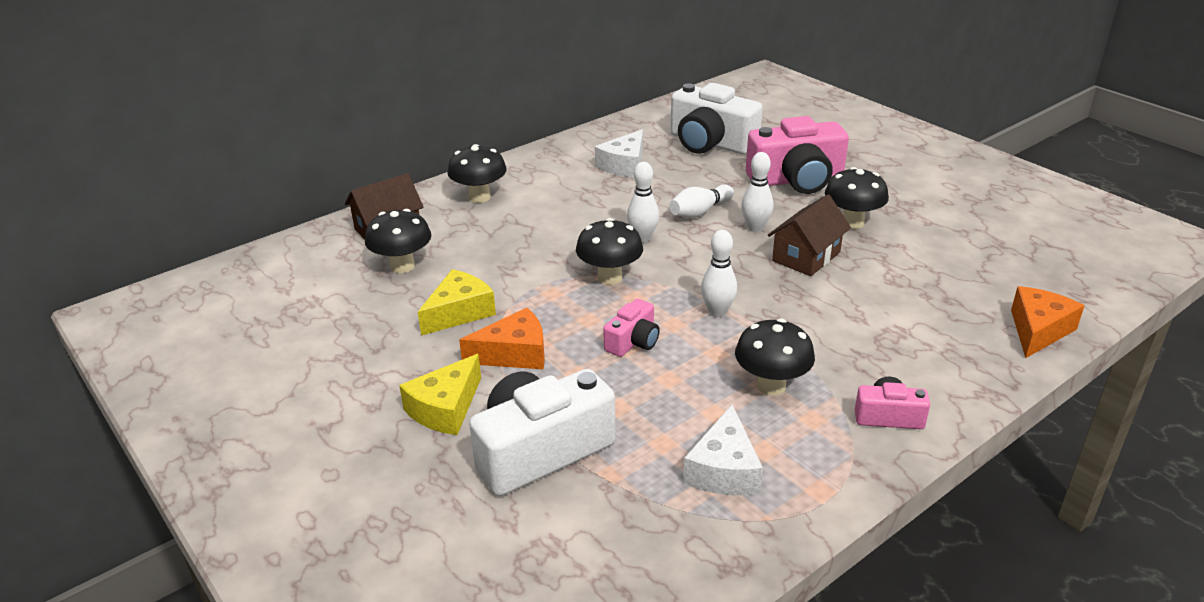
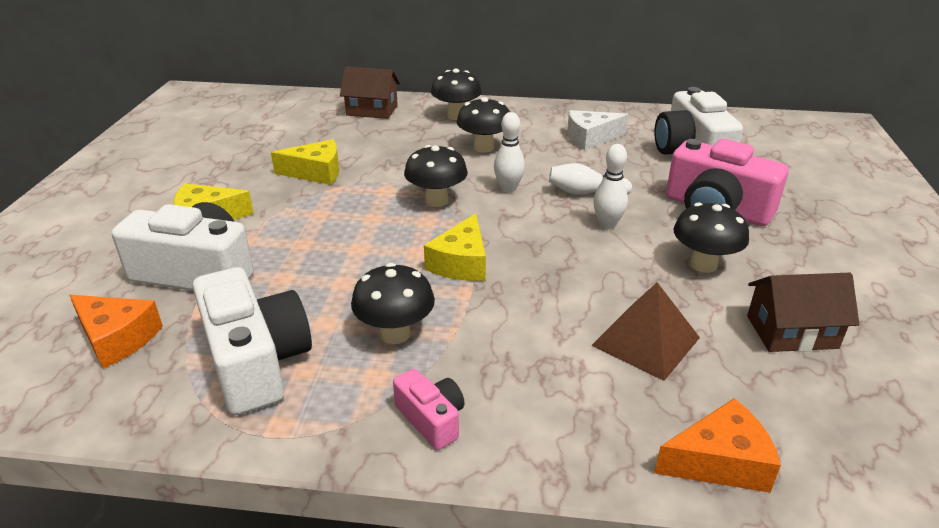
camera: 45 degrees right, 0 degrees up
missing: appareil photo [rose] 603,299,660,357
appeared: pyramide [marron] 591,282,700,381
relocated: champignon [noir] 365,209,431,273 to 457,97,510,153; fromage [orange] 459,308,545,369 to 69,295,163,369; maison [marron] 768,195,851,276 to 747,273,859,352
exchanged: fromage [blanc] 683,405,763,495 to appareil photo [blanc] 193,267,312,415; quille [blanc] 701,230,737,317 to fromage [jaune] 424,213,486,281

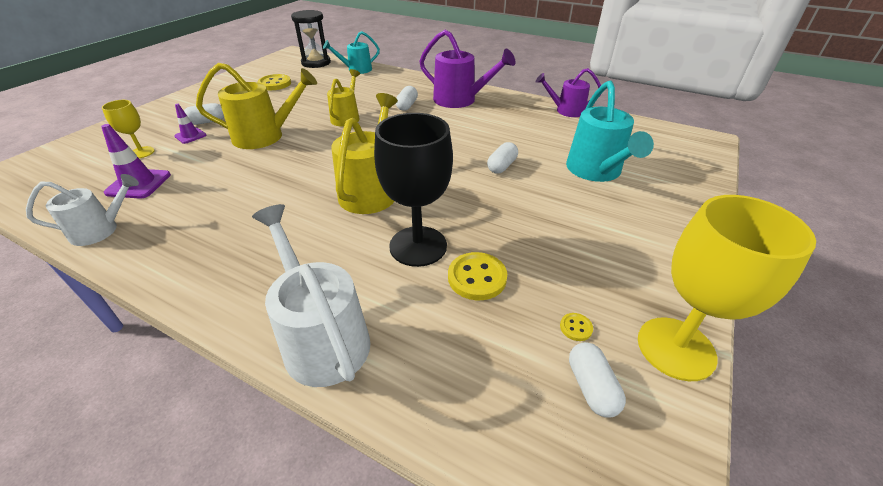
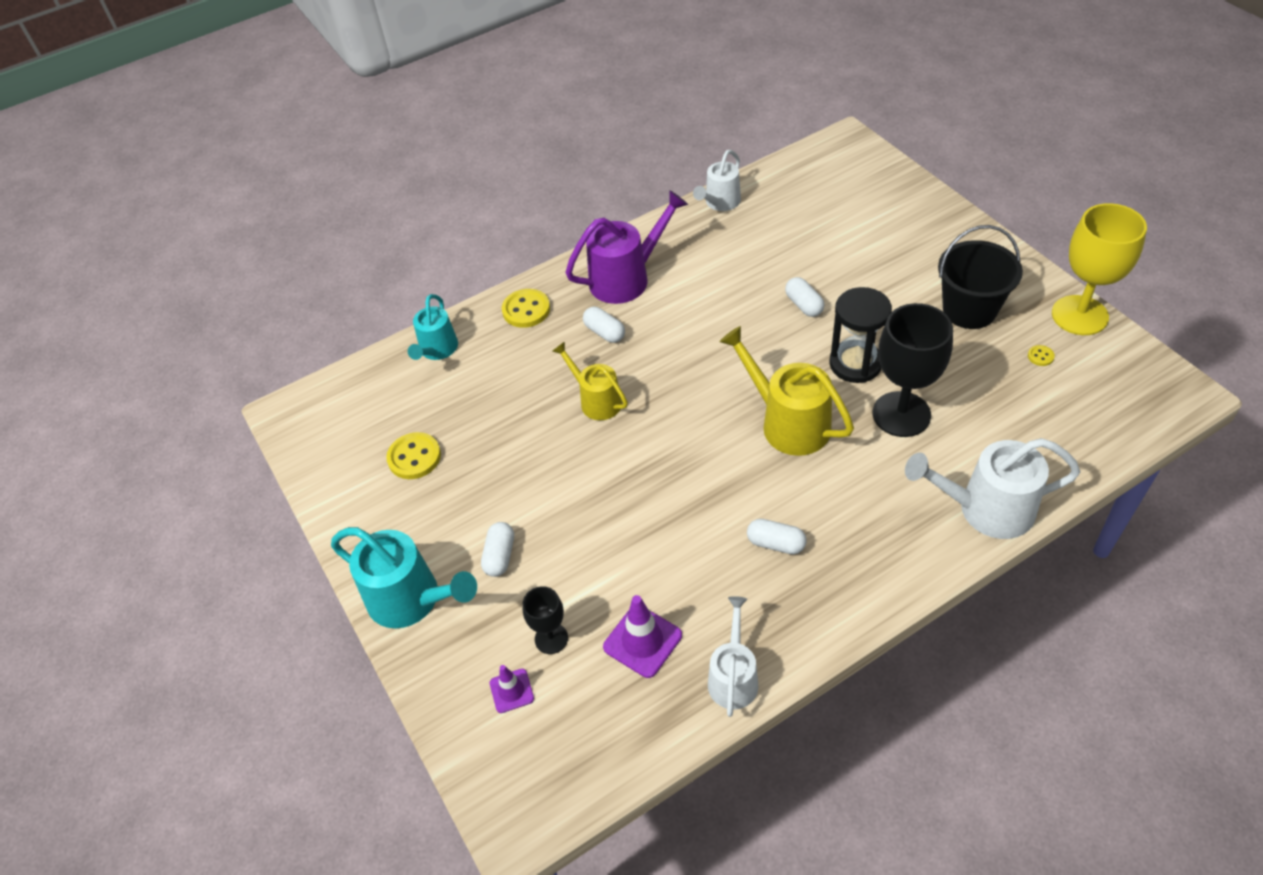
camera: 55 degrees left, 10 degrees up
missing: arrosoir [jaune] 196,63,317,149
appeared: seau [noir] 938,225,1023,329
relocated: cône de chantier [violet] 174,104,206,144 to 490,665,534,713; sablier [noir] 291,10,331,68 to 829,287,892,383; bouton [jaune] 448,252,507,300 to 502,289,550,328; arrosoir [turquoise] 566,81,654,182 to 331,527,477,628; gélule [blanc] 569,342,626,417 to 747,519,807,554
colour: verre à pied [jaune] 102,100,155,158 to verre à pied [noir] 522,586,568,654; arrosoir [violet] 536,68,601,117 to arrosoir [blanc] 693,150,741,211

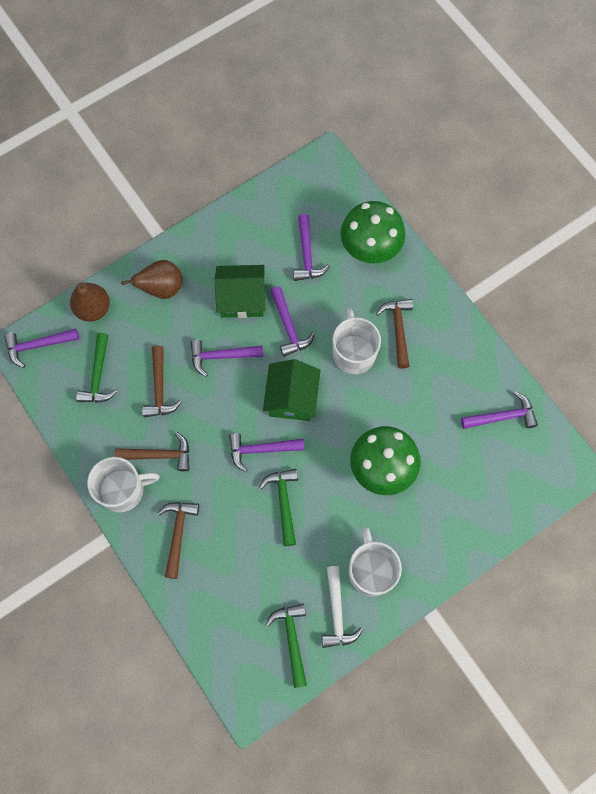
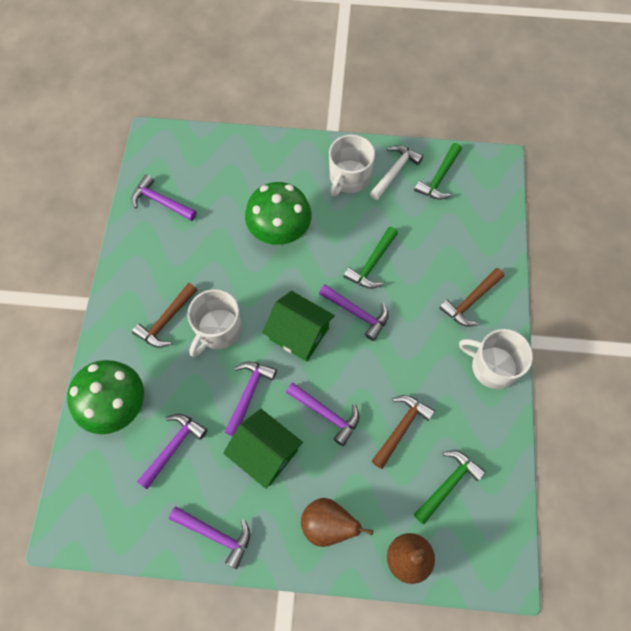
camera: 140 degrees left, 5 degrees down
missing: marteau [marron] 114,432,190,471
relocated: marteau [violet] 4,329,79,368 to 169,507,250,569
spun: maison [vert] 263,359,321,421 = 262,291,335,362 75 degrees clockwise

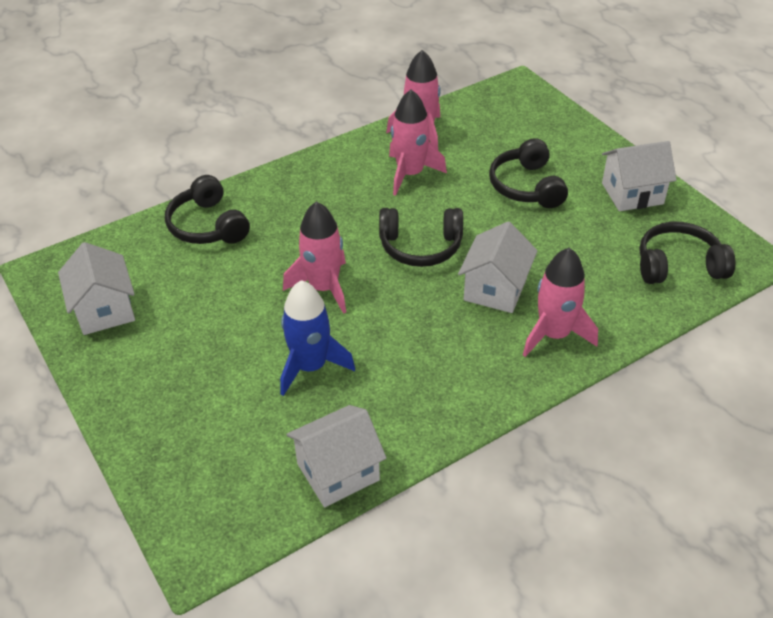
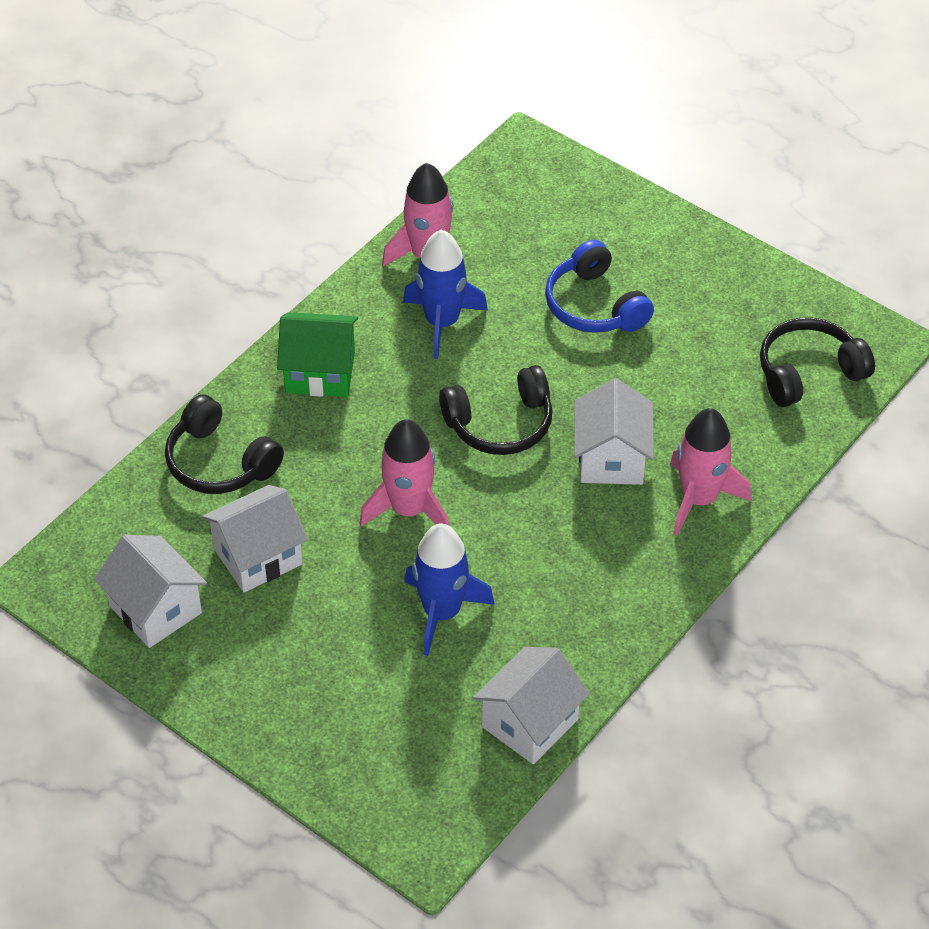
camera: 20 degrees left, 5 degrees up
appeared: maison [vert] 277,312,358,397
relocated: maison [blanc] 602,141,677,211 to 202,485,308,592
colour: fusée [rose] 389,89,447,196 to fusée [bleu] 403,229,488,359; casque audio [noir] 489,138,568,208 to casque audio [bleu] 545,240,654,333

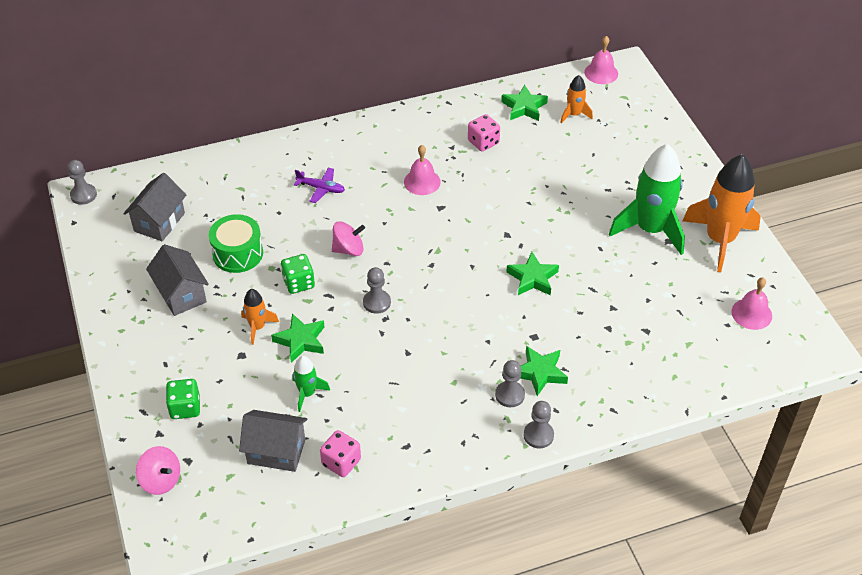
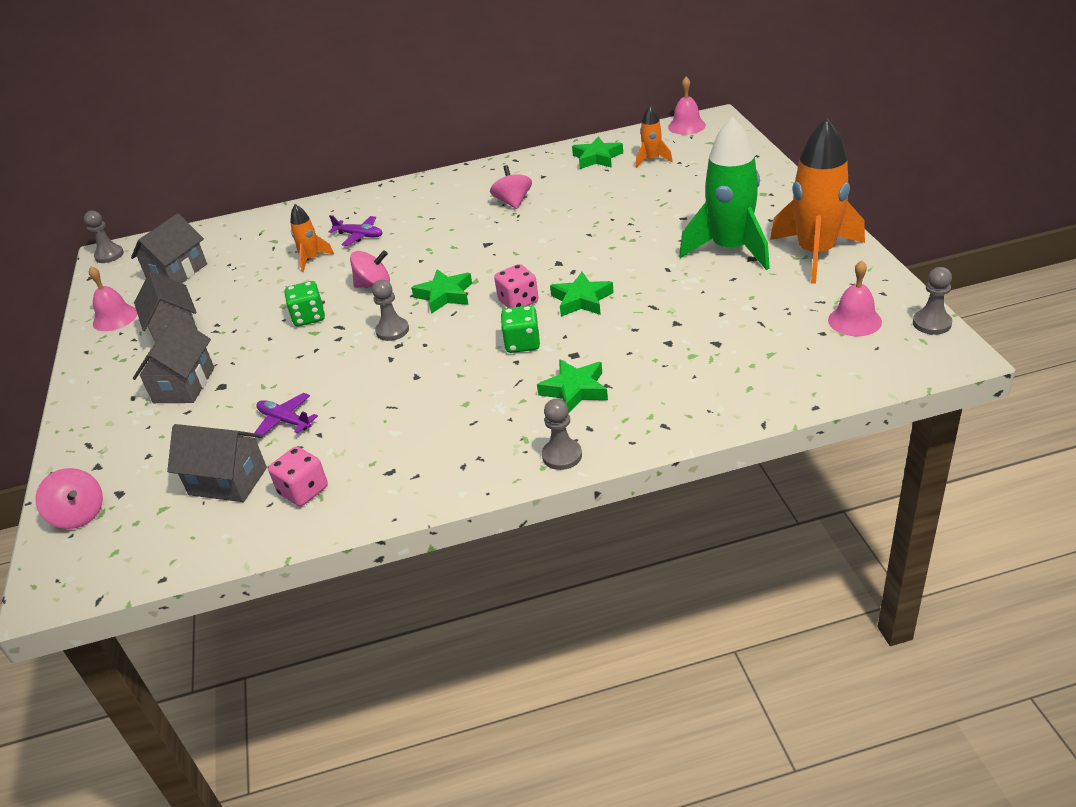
camera: 10 degrees right, 10 degrees down
missing: tambour [vert] 209,214,263,273
appeared: maison [gris] 133,317,214,403; toupie [rose] 490,165,532,209
relocated: dé [vert] 166,379,200,419 to 501,305,540,353; fusée [orange] 241,289,279,345 to 290,204,334,272; étoile [vert] 271,313,324,363 to 411,269,472,314; cloche [rose] 404,145,441,195 to 89,266,137,331; dé [rose] 468,114,500,151 to 494,264,539,308; pion [gris] 495,360,525,407 to 913,267,952,335
exchanged: fusée [vert] 293,356,330,412 to avion [violet] 254,393,318,438

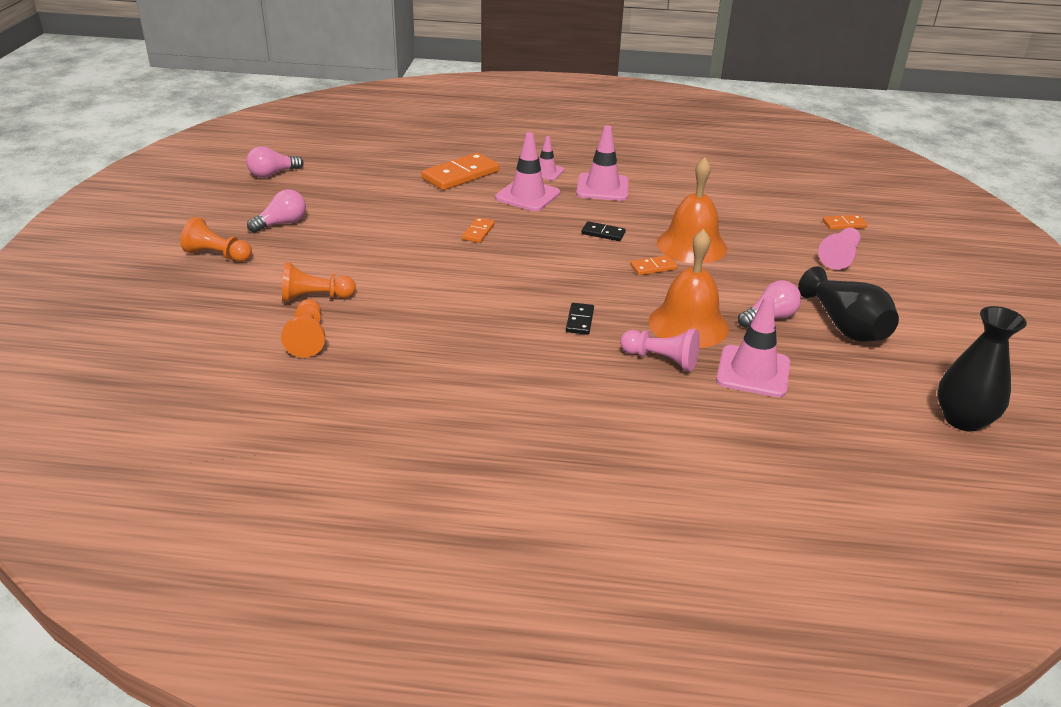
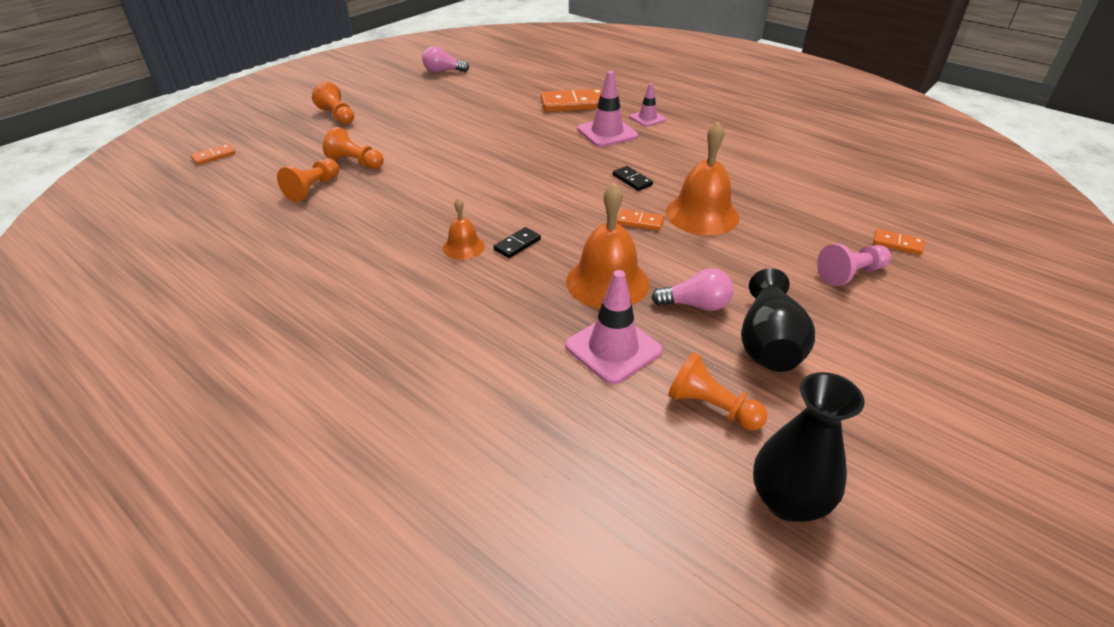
camera: 35 degrees right, 5 degrees up
missing: ampoule [rose] 247,189,306,233; cône de chantier [rose] 576,125,629,201; pion [rose] 620,329,700,372
appeared: cloche [orange] 443,198,485,260; pion [orange] 668,352,767,431
relocated: domino [orange] 462,217,495,243 to 191,144,235,165

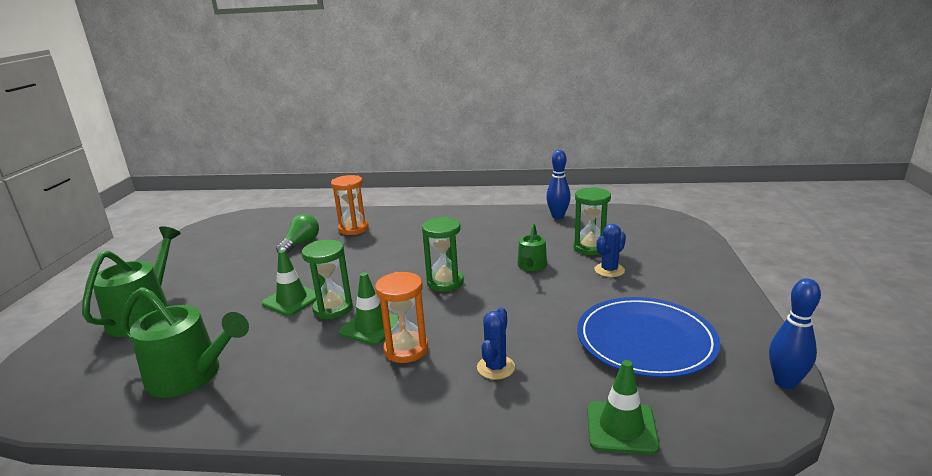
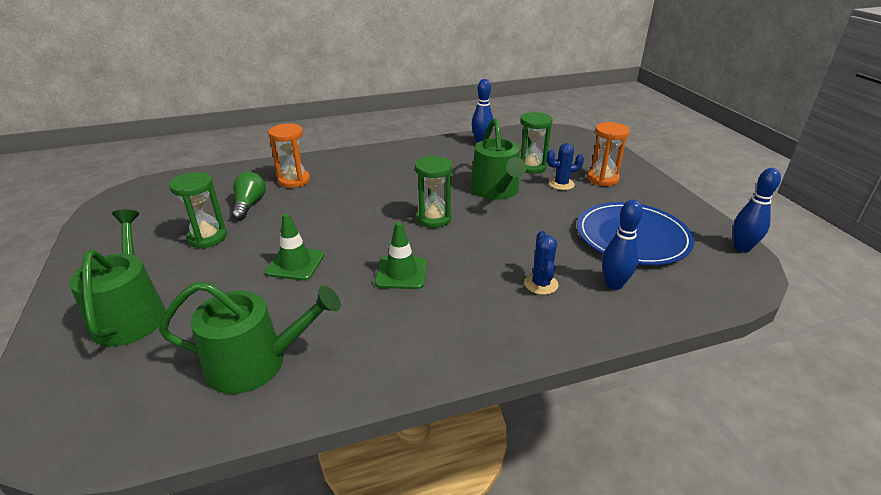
camera: 25 degrees left, 10 degrees up
missing: cône de chantier [vert] 587,360,660,455
appeared: quille [bleu] 602,199,643,290
relocated: sablier [vert] 302,240,353,319 to 169,172,227,249; sablier [orange] 375,272,428,363 to 587,122,630,186
spun: cactus [bleu] 594,224,626,277 = 547,143,584,190 60 degrees clockwise
size: arrosoir [vert] 517,223,547,271 = 470,118,526,200 x1.81

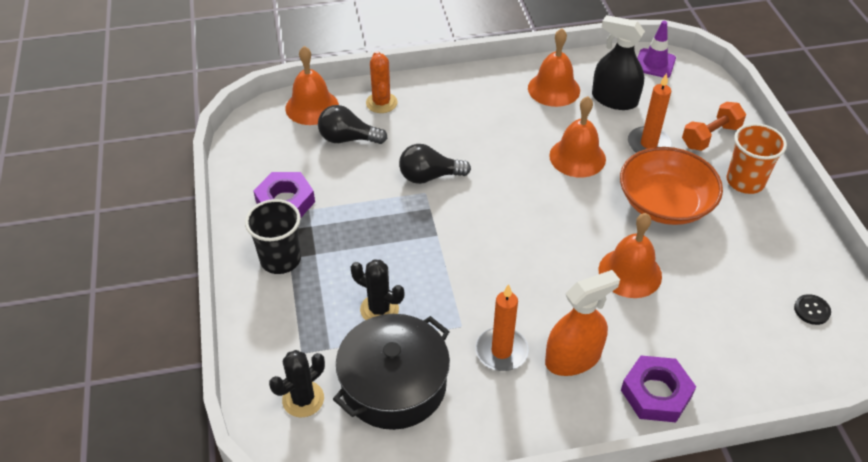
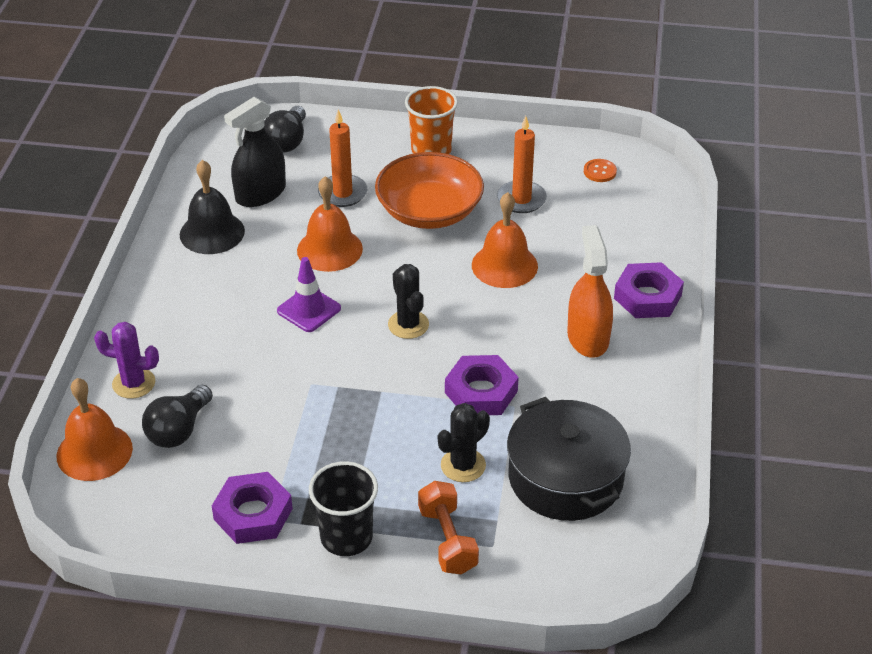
camera: 70 degrees left, 5 degrees down
appeared: écrou [violet] 445,355,519,415
relocated: cactus [noir] 269,350,325,417 to 388,264,429,339; ampoule [noir] 399,144,471,184 to 264,106,306,153; bougie [orange] 476,284,529,371 to 497,116,547,213; cône de chantier [violet] 637,21,676,78 to 277,257,341,332; haltère [orange] 682,102,746,151 to 418,481,479,575
colour: cactus [orange] 366,51,397,113 to cactus [violet] 94,322,159,399; cloche [orange] 528,28,580,107 to cloche [noir] 180,160,245,254; bouton [noir] 794,294,831,325 to bouton [orange] 584,159,617,182

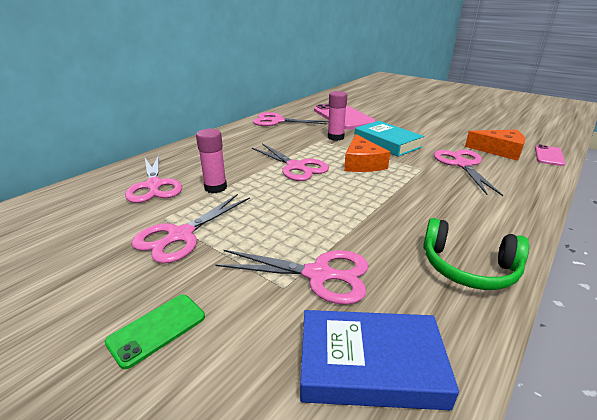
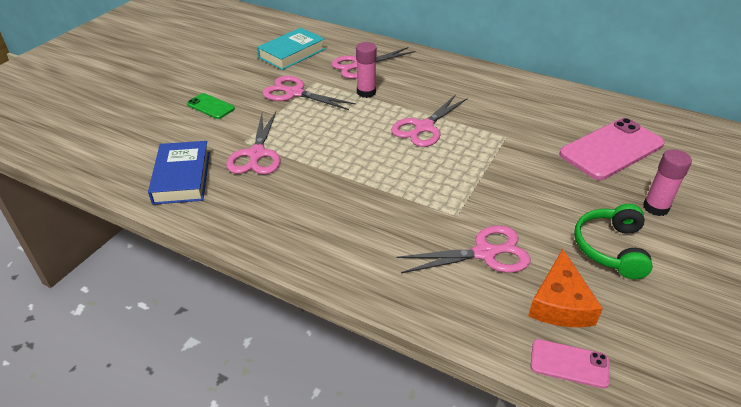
camera: 80 degrees right, 10 degrees up
missing: ciseaux [rose] 253,112,328,126; fromage [orange] 344,134,390,172
relocated: bâton de colle [rose] 328,91,347,141 to 643,149,692,216; livre [turquoise] 354,121,424,157 to 257,28,325,70; casque audio [vert] 423,218,529,290 to 574,204,653,279

